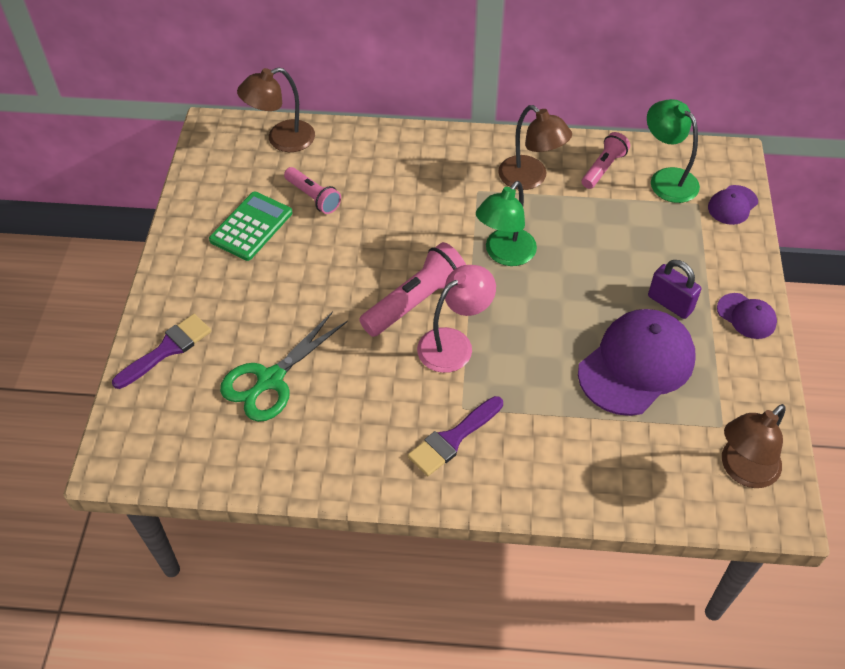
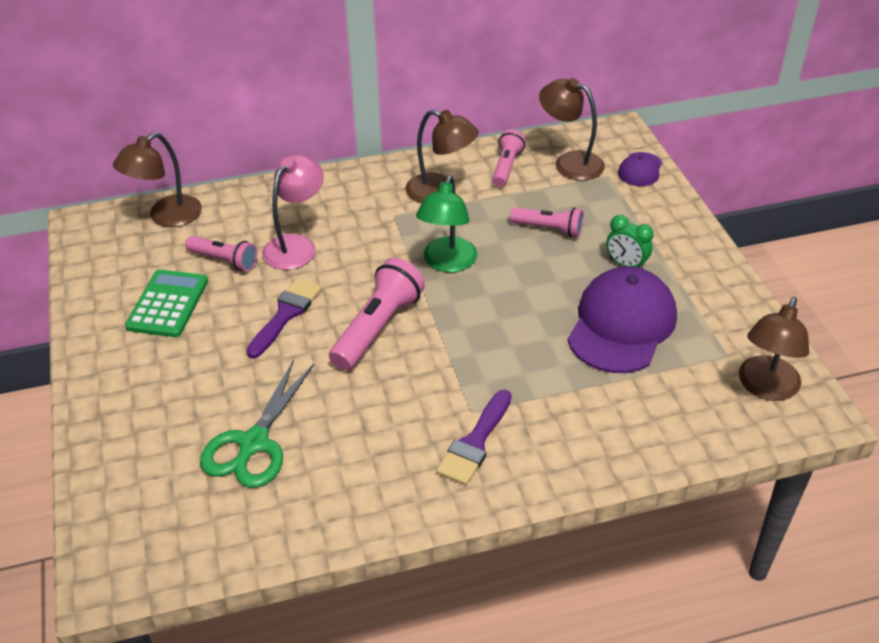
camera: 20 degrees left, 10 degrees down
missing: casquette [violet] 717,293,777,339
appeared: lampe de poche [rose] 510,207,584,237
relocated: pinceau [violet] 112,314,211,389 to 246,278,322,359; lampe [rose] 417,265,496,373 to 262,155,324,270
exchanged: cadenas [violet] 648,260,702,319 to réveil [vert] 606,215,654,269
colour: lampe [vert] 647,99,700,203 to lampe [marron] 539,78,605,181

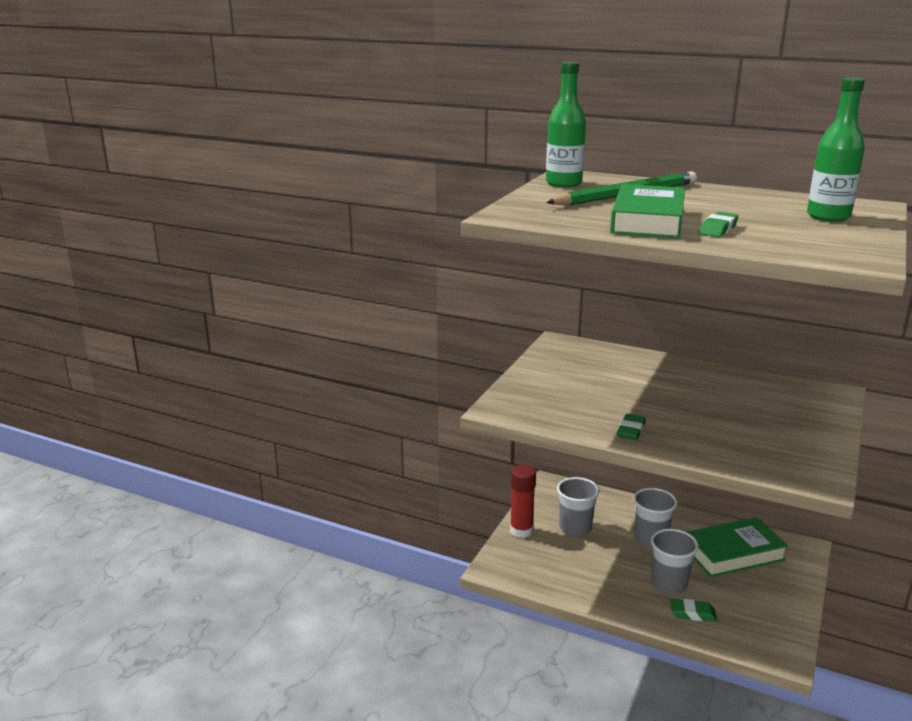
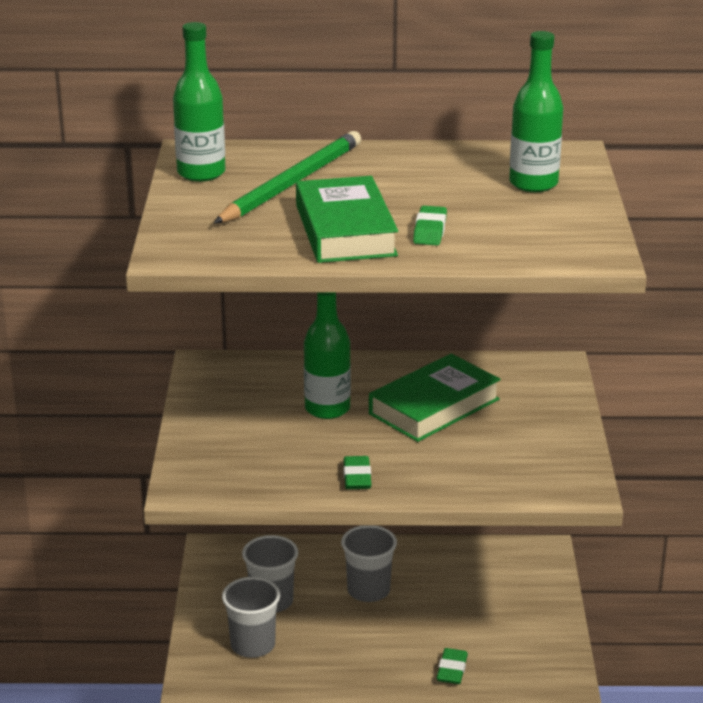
camera: 25 degrees left, 5 degrees up
missing: bâton de colle [rouge] 510,465,536,538
appeared: bouteille [vert] 304,293,351,419
relocated: gobelet [gris] 651,528,699,594 to 222,577,280,658; livre [vert] 687,517,788,577 to 369,354,501,442
spun: gomme [vert] 670,599,717,622 = 437,648,468,684 60 degrees counterclockwise

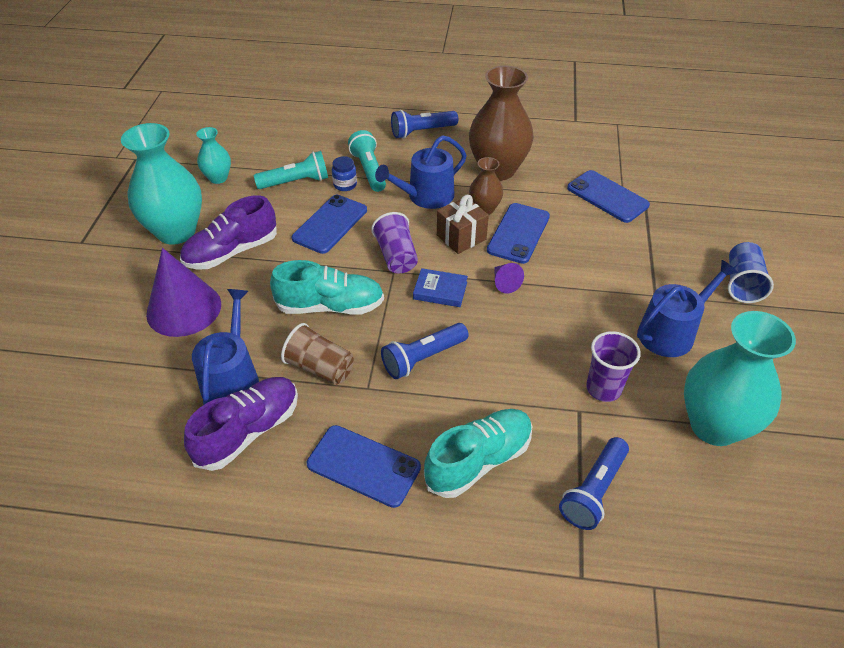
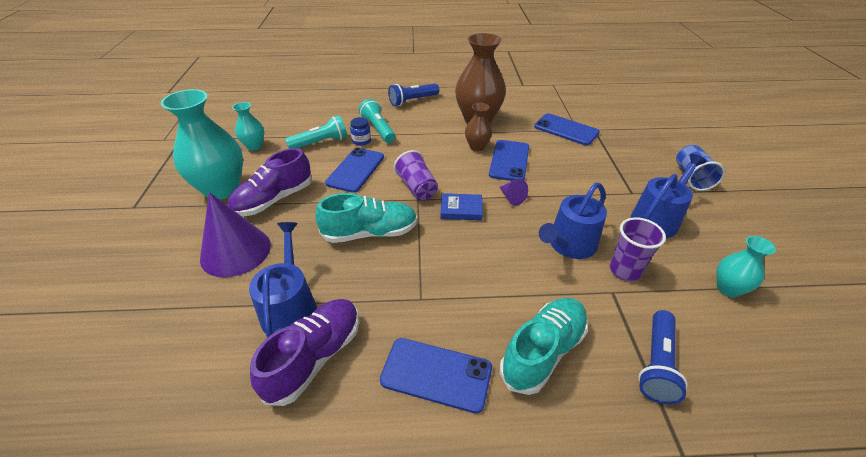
camera: 10 degrees left, 5 degrees down
missing: gobelet [marron] 281,323,354,385; lampe de poche [bleu] 381,323,469,379; cadeau [marron] 437,195,489,254
relocated: arrosoir [bleu] 375,135,467,209 to 539,183,607,259
size: vase [turquoise] 684,311,796,446 = 716,236,776,297 x0.51

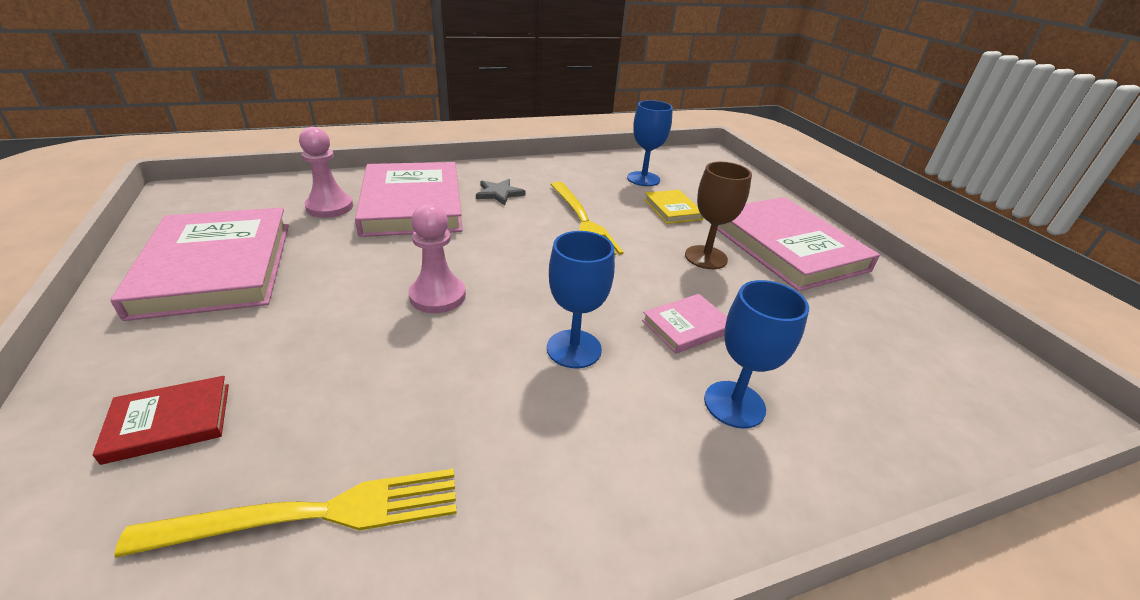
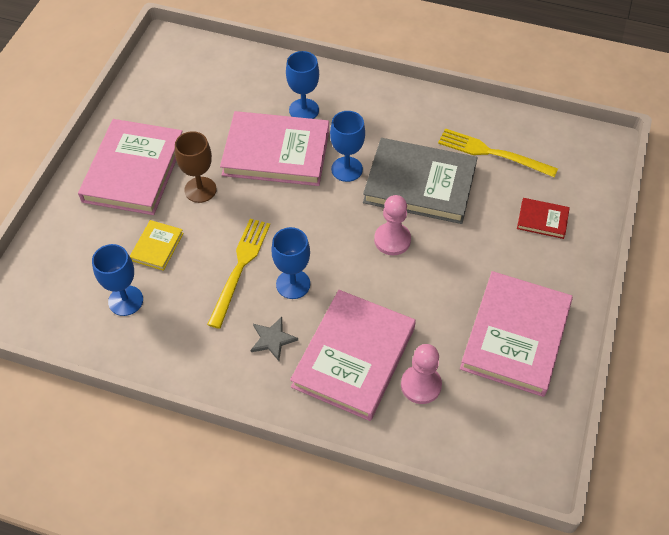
camera: 140 degrees left, 20 degrees up
appeared: verre à pied [bleu] 271,227,310,299; livre [gris] 363,138,478,224
size: livre [rose] 642,294,727,354 = 220,111,329,186 x2.19

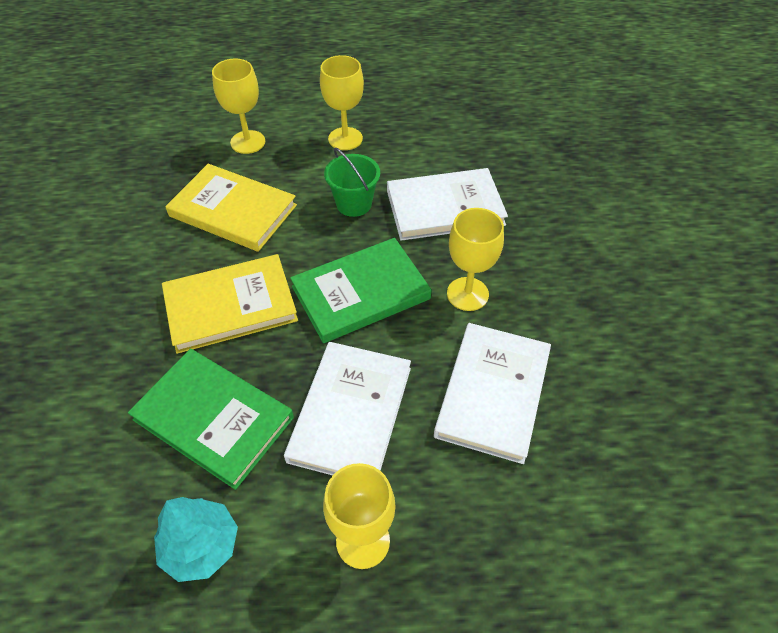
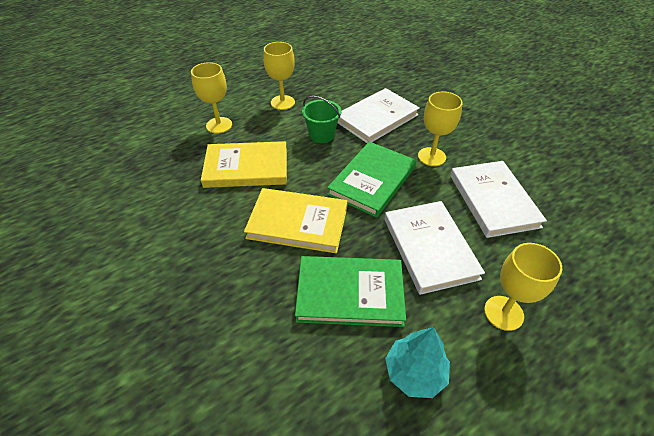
camera: 30 degrees left, 5 degrees down
spun: livre [jaune] 162,254,298,354 = 244,188,348,254 60 degrees clockwise

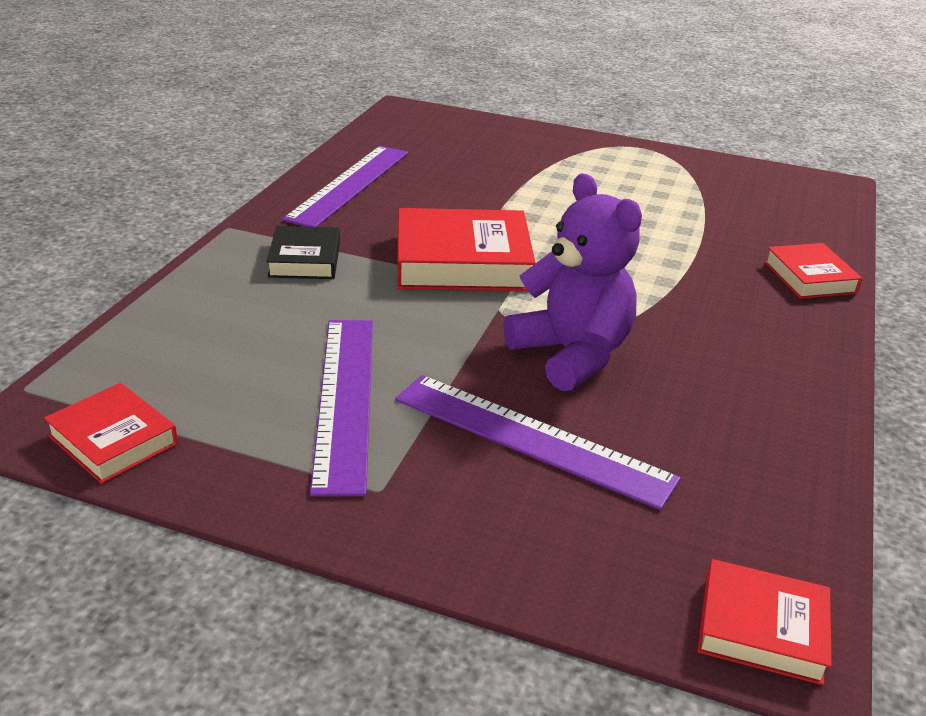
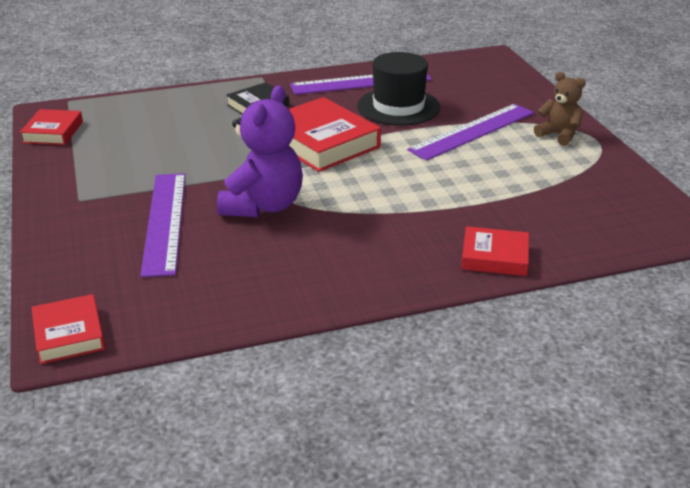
camera: 55 degrees right, 0 degrees up
appeared: chapeau [noir] 357,52,440,126; ours en peluche [marron] 534,72,586,146
relocated: règle [violet] 310,320,373,496 to 407,104,534,161
spun: livre [rouge] 764,243,862,299 = 461,226,529,276 60 degrees clockwise

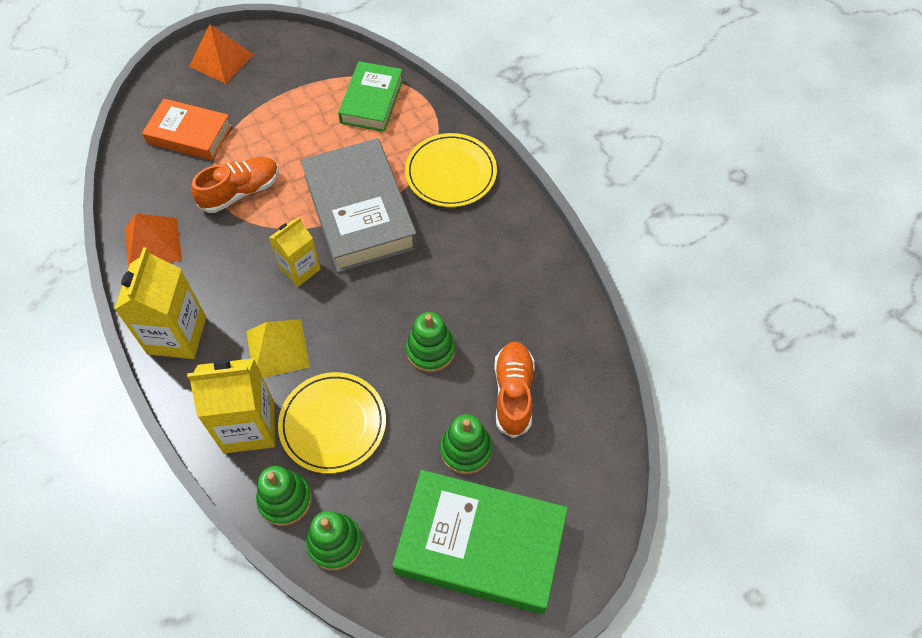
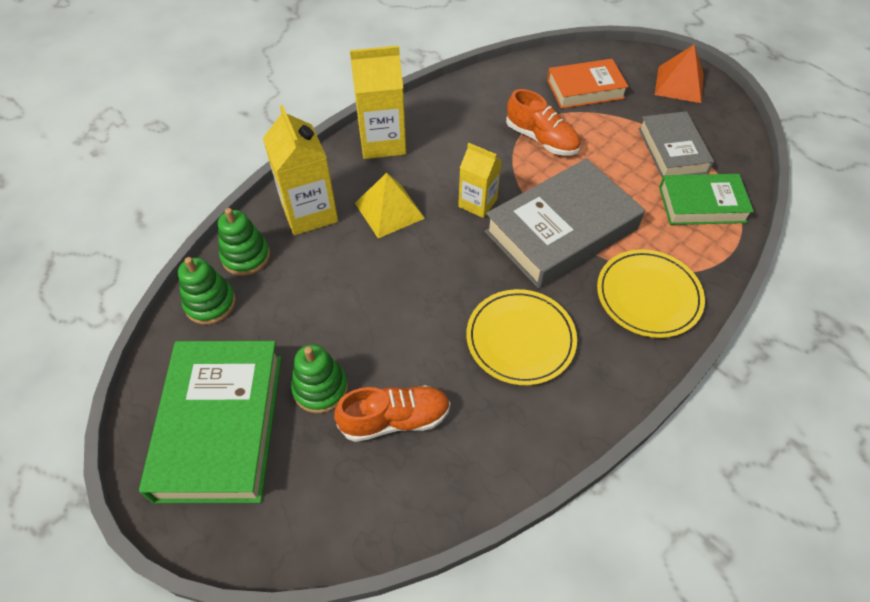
camera: 75 degrees right, 5 degrees down
missing: pyramide [orange] 125,213,182,267; jouet à empiler [vert] 406,312,455,372
appeared: livre [gris] 638,111,714,178
relocated: assiette [jaune] 278,372,386,474 to 466,289,577,385
spun: livre [orange] 142,99,232,160 = 547,59,629,109 75 degrees clockwise

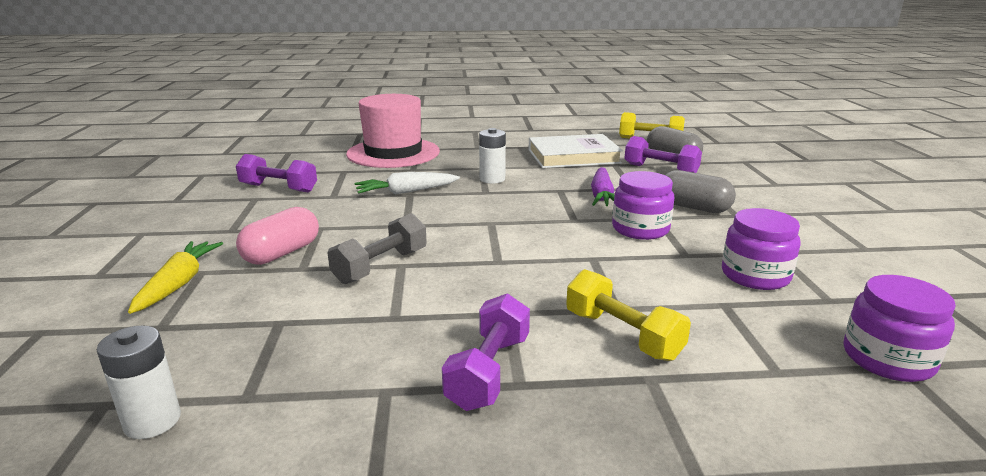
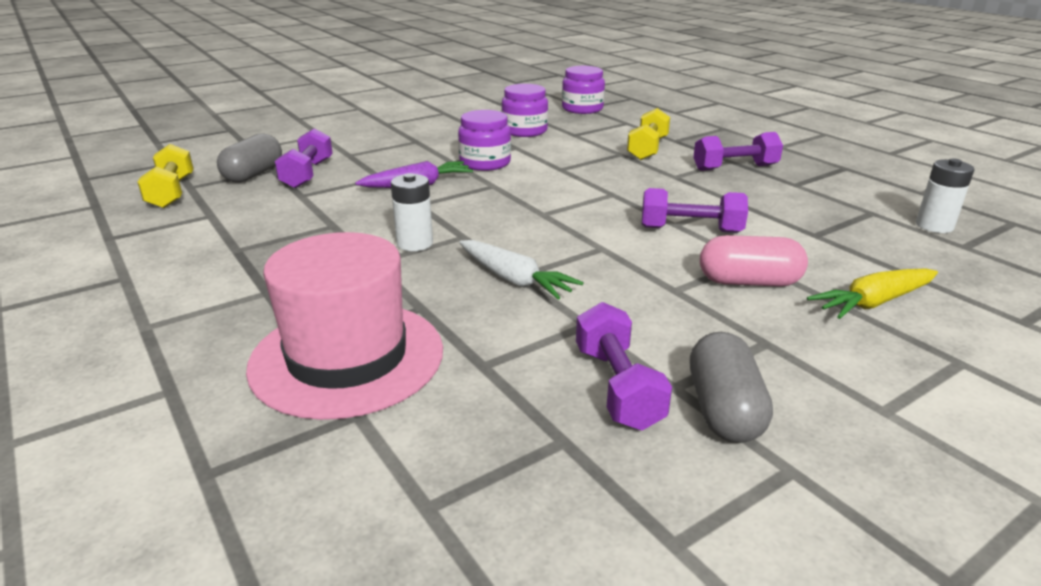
camera: 120 degrees left, 5 degrees up
missing: livre [blanc] 529,134,623,168
relocated: gélule [gris] 665,170,736,213 to 690,332,773,443
colour: haltère [gris] 327,213,427,284 to haltère [violet] 642,188,748,233

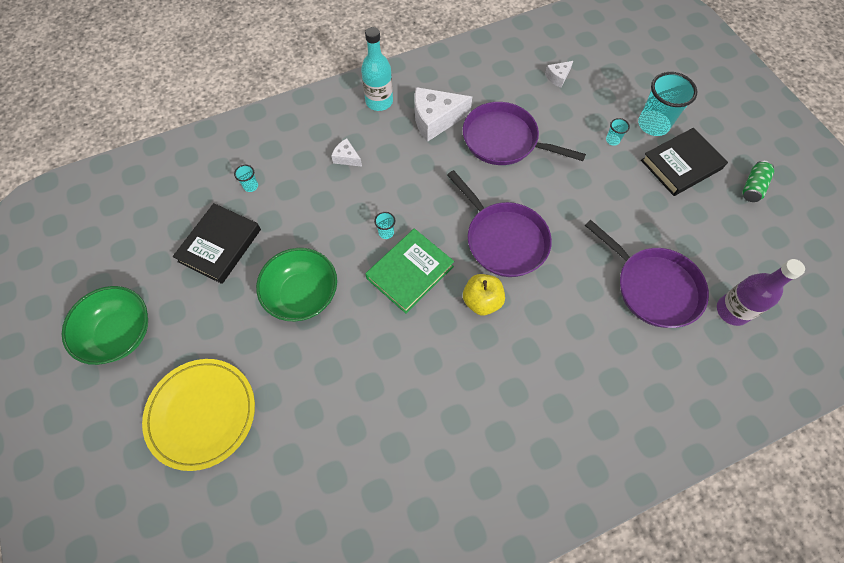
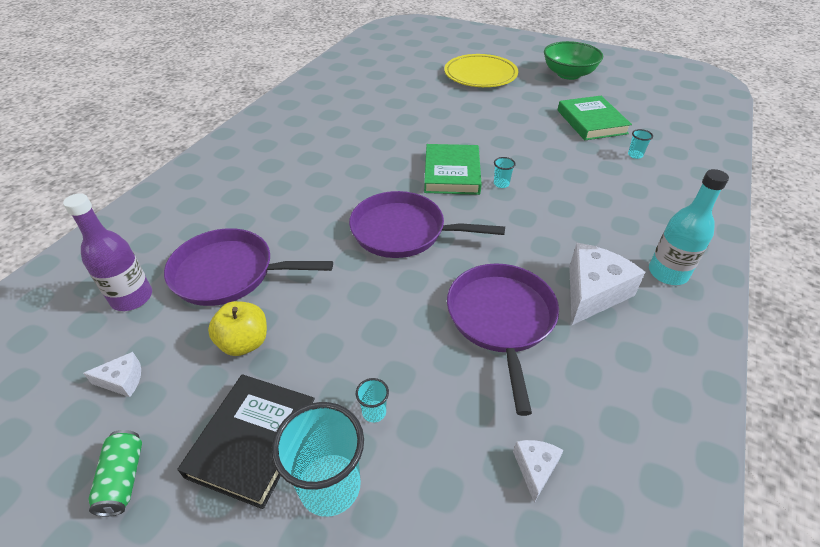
camera: 140 degrees right, 20 degrees down
missing: bol [vert] 256,248,337,321
relocated: fromage [blanc] 331,139,362,167 to 83,352,141,397; pomme [jaune] 463,274,505,315 to 208,301,267,356
colour: livre [noir] 173,203,261,284 to livre [vert] 558,96,632,140
spun: poêle [violet] 463,102,586,165 = 447,263,559,416 75 degrees counterclockwise

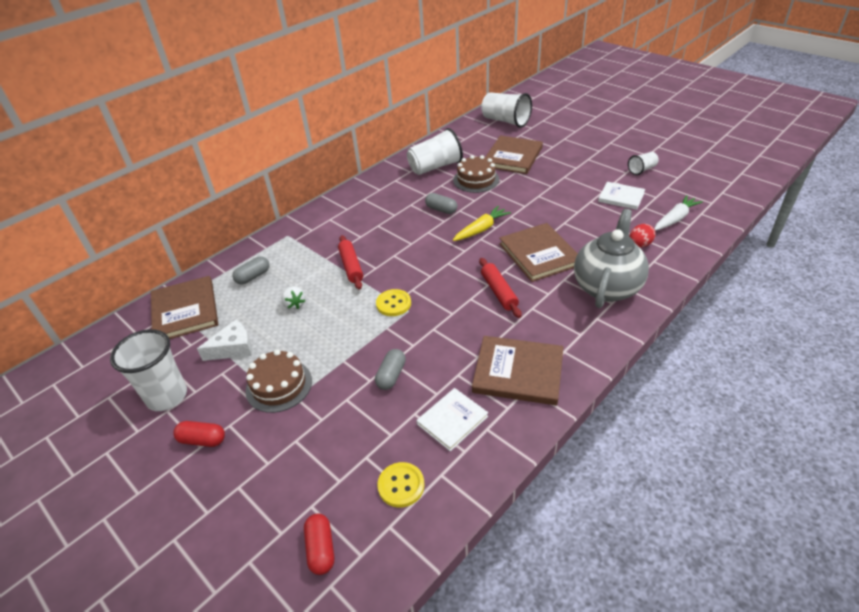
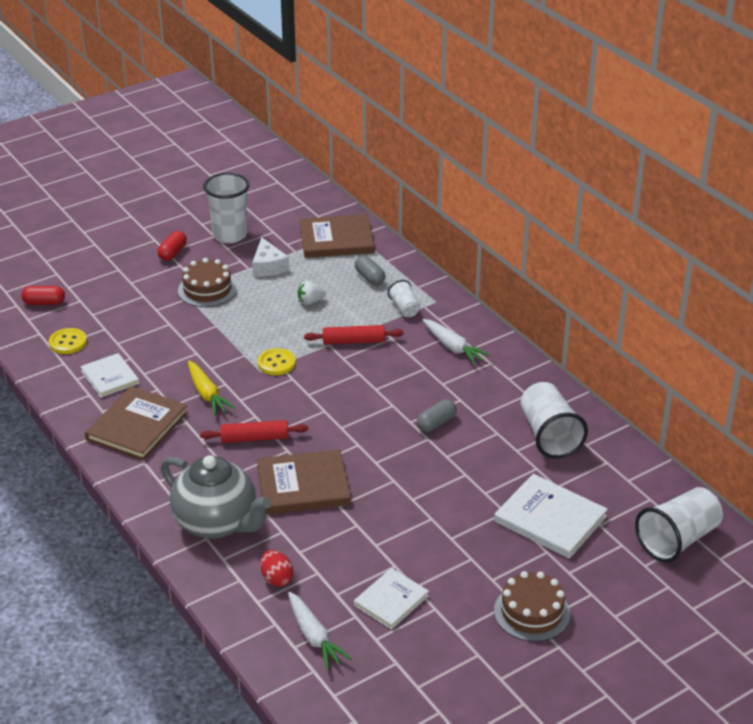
camera: 100 degrees right, 5 degrees down
missing: gélule [gris] 375,349,406,390
appeared: carotte [blanc] 423,319,490,365
relocated: gâteau [marron] 453,155,499,193 to 494,571,570,642; carotte [jaune] 453,206,511,241 to 188,361,235,416; gobelet [blanc] 628,152,659,175 to 388,280,420,317
colour: livre [marron] 485,135,543,174 to livre [blanc] 494,474,608,559

